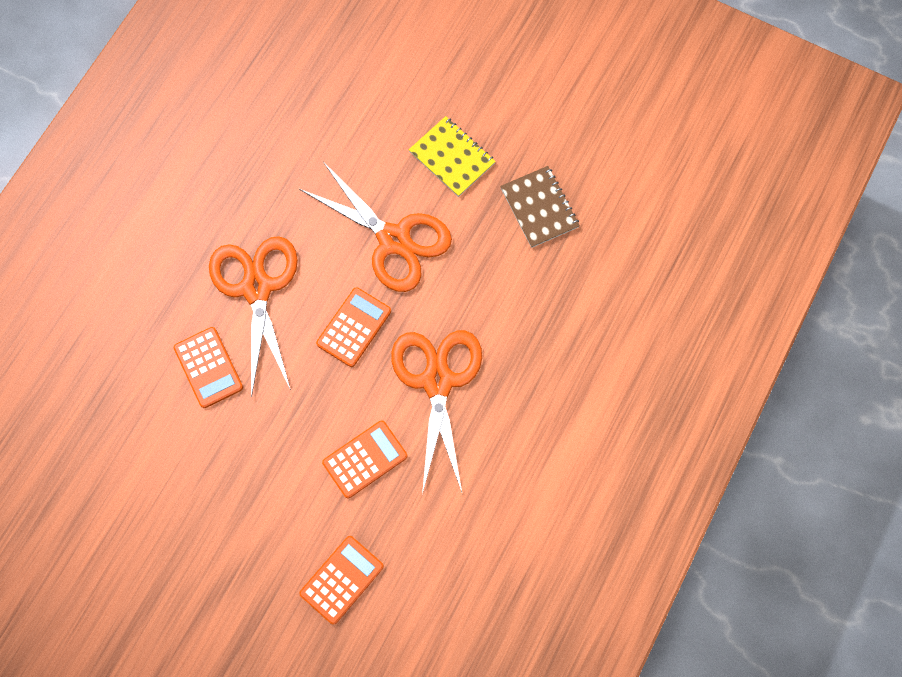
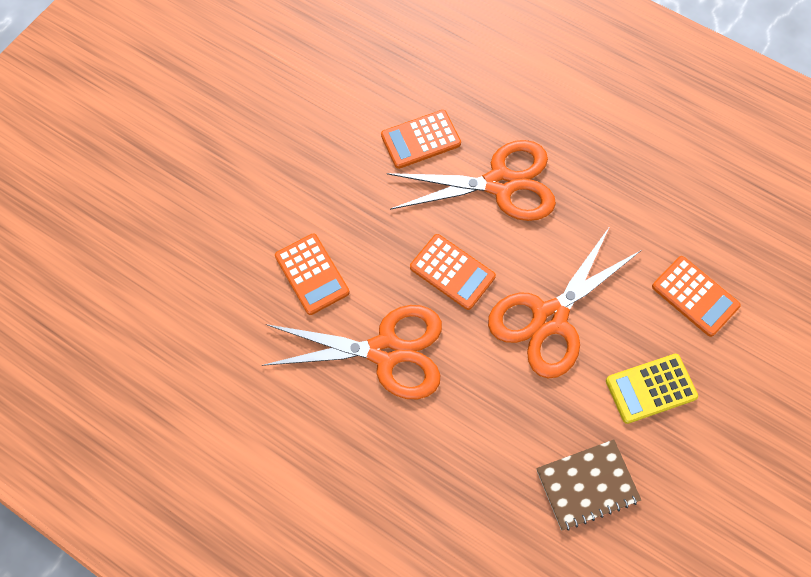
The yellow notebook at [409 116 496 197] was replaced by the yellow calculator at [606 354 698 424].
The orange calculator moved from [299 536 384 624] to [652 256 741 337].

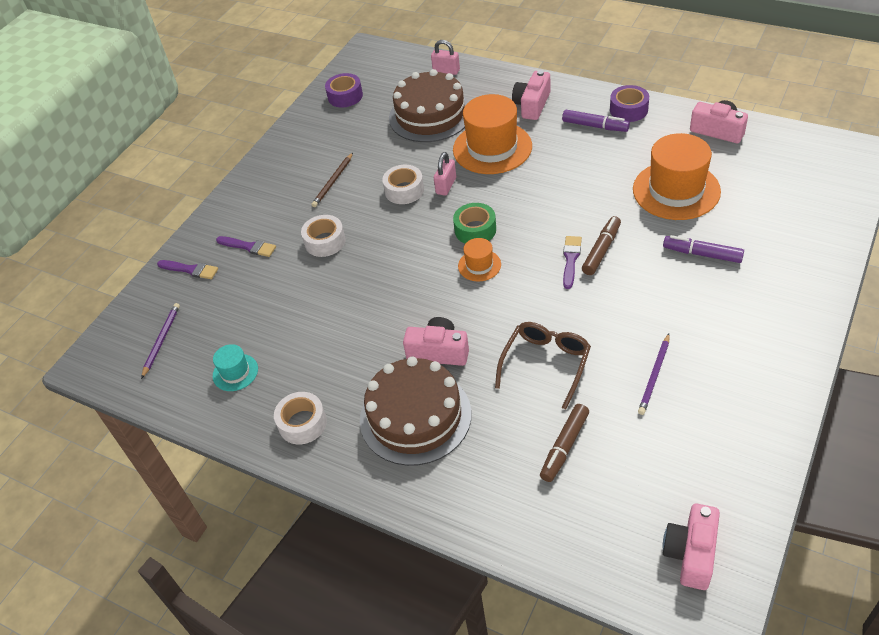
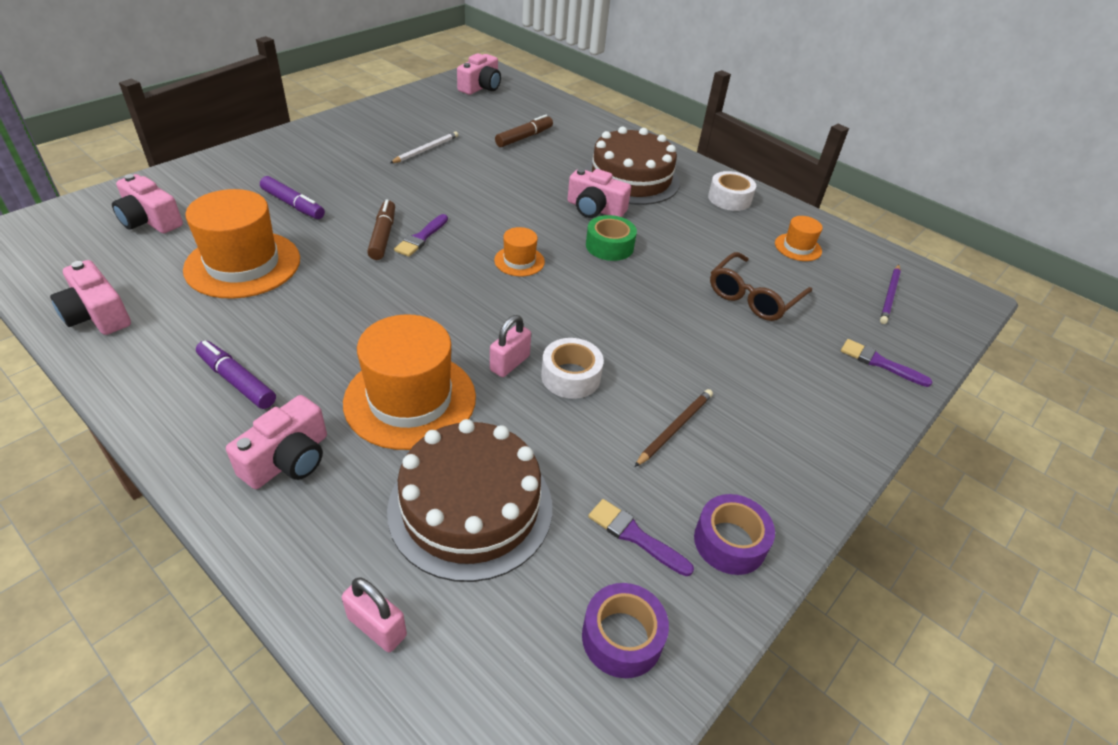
The pink camera at [112 174 183 233] appeared.
The brown marker at [582 216 621 275] turned 135 degrees clockwise.
The purple pencil at [638 334 670 415] became the white pencil at [390 131 458 163].
The green tape moved from [453 203 496 244] to [586 215 637 261].
The purple brush moved from [216 236 276 257] to [588 499 694 576].
The purple tape moved from [610 85 649 122] to [694 494 775 575].
The brown glasses moved from [495 322 591 410] to [710 252 812 321].
The turquoise hat at [213 344 258 391] became the orange hat at [775 216 823 261].
The white tape at [301 215 346 257] disappeared.

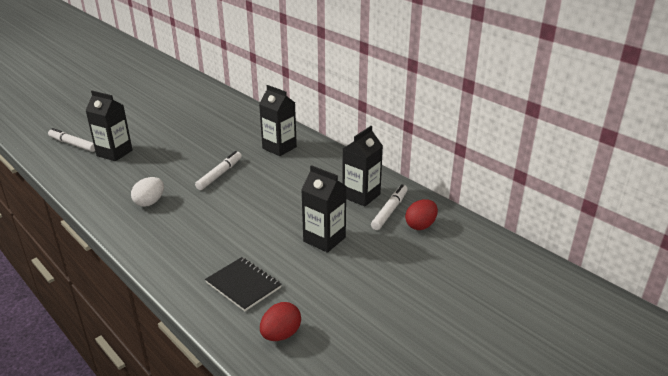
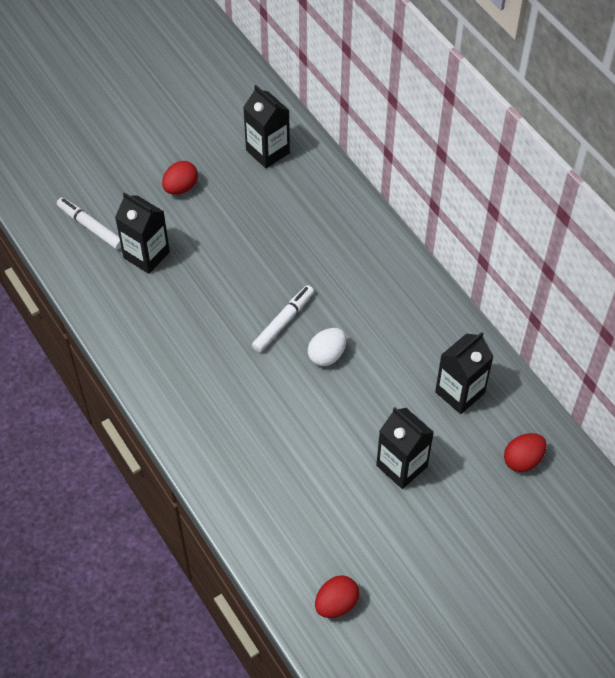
The red egg at [162 161 198 195] appeared.
The black carton moved from [259 85 297 156] to [243 85 290 168].
The white egg moved from [131 177 164 207] to [308 328 346 366].
The black notebook at [205 257 282 311] disappeared.
The white marker at [371 184 408 230] disappeared.

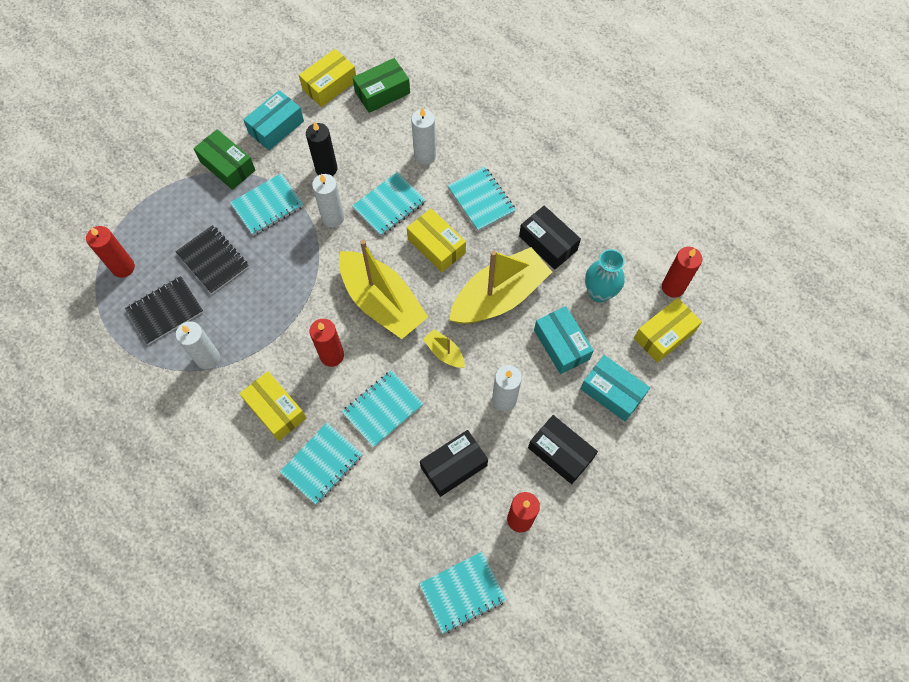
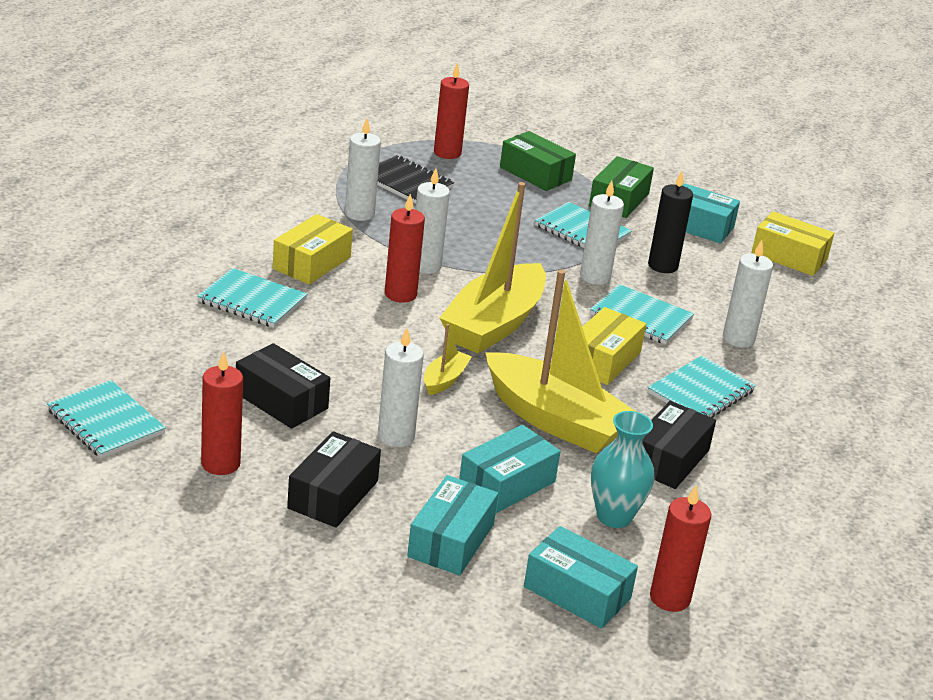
The white candle at [415 168 450 274] appeared.
The green box moved from [353 58 410 113] to [500 131 576 191].
The yellow box at [634 298 702 363] became the turquoise box at [524 526 638 629].
The black notebook at [175 225 249 294] disappeared.
The turquoise notebook at [342 370 423 448] disappeared.

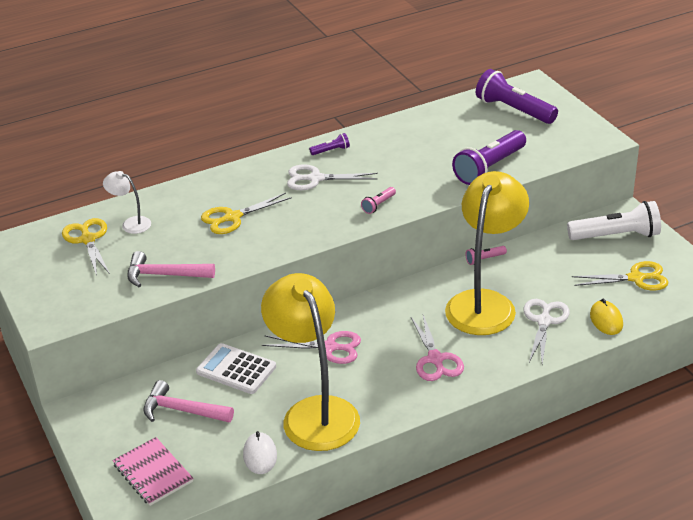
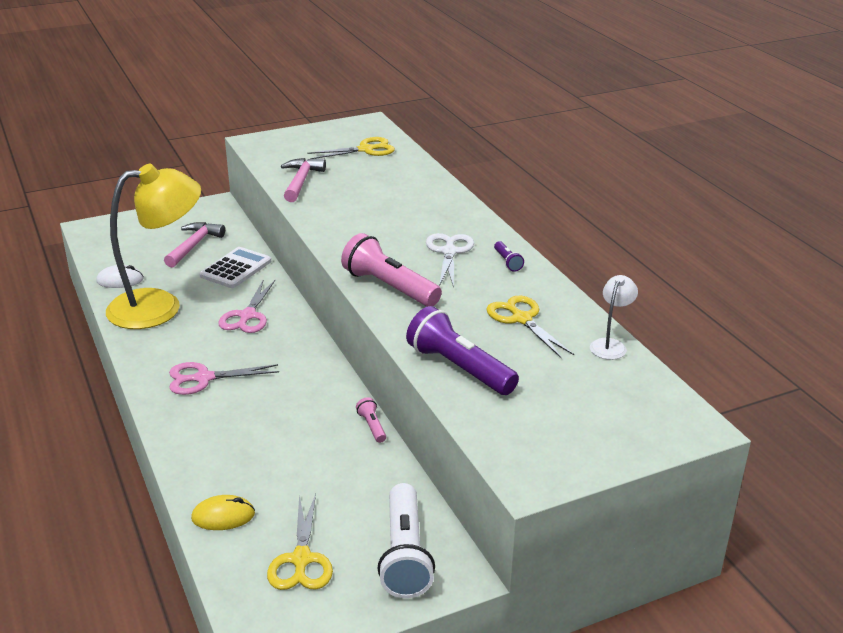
The pink flashlight at [361 187 396 214] changed to 2.21 times the size.
The yellow scissors moved from [201 193 292 234] to [486 295 574 358].
The white lamp moved from [103 171 151 234] to [590 275 638 360].
The pink notebook at [112 437 193 506] disappeared.
The yellow lamp at [445 171 529 335] disappeared.
The purple flashlight at [476 69 558 124] disappeared.
The white scissors at [523 299 570 364] disappeared.

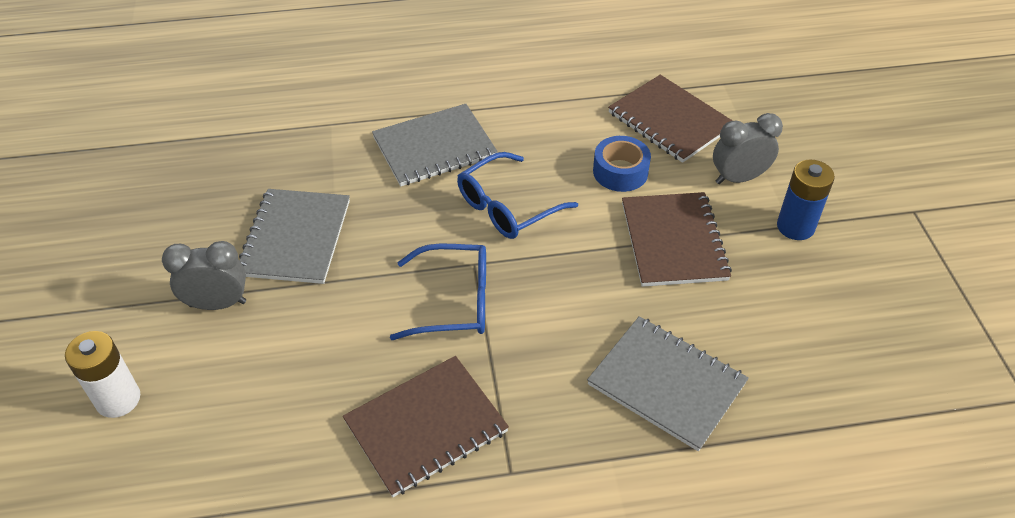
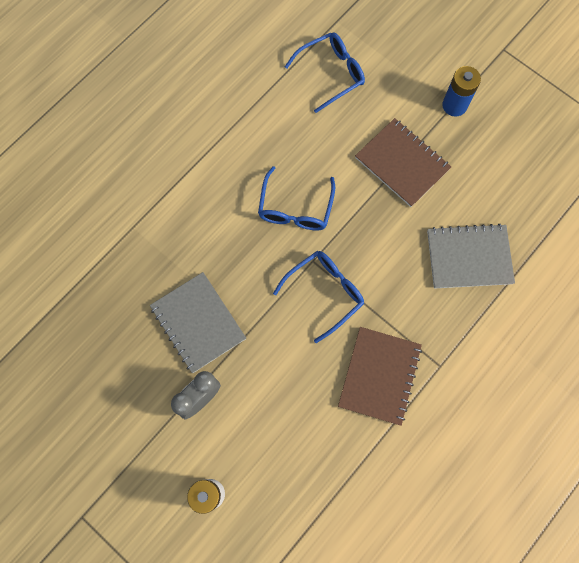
The brown notebook at [608 75 733 163] was replaced by the blue glasses at [285 32 365 113].
The grey notebook at [372 104 498 186] disappeared.
The blue tape at [593 136 651 192] disappeared.
The grey clock at [713 113 783 184] disappeared.

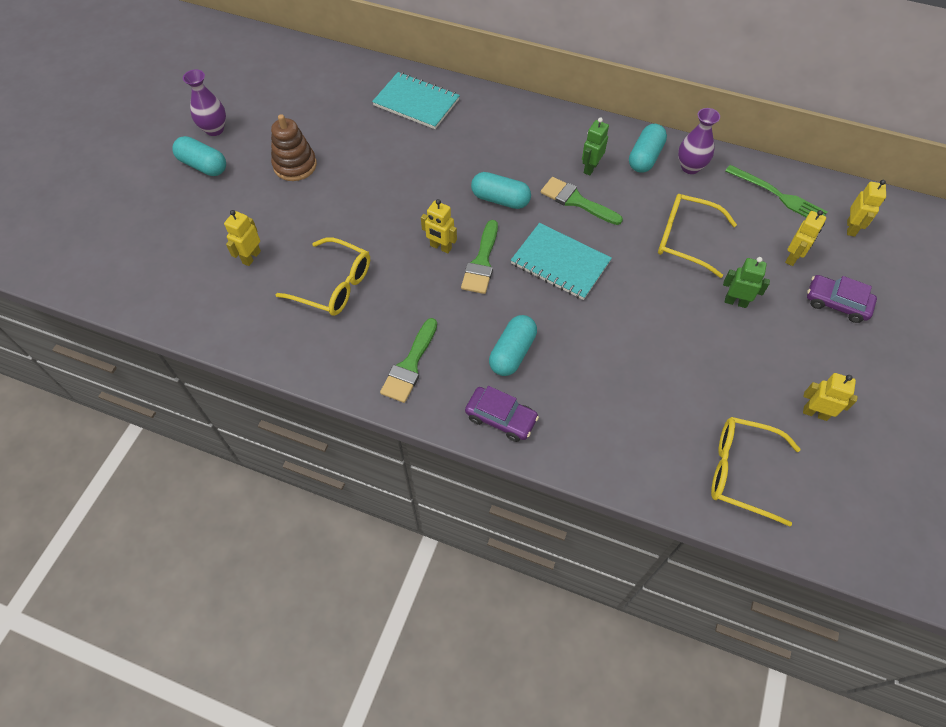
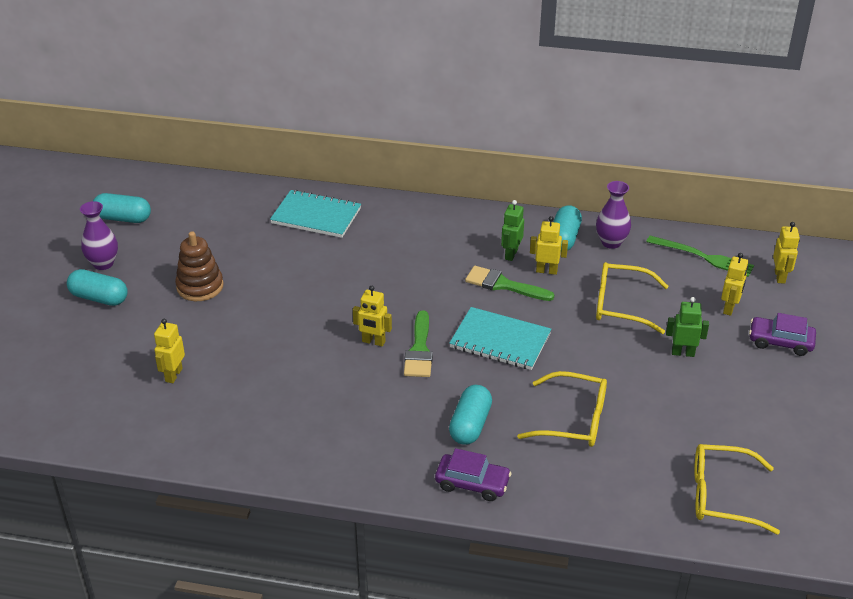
The turquoise capsule moved from [471 172 531 209] to [93 193 151 223].
The yellow glasses moved from [275 237 370 316] to [517 371 607 447].
The yellow robot moved from [803 373 858 421] to [530 216 568 275].
The green brush at [380 318 437 403] disappeared.

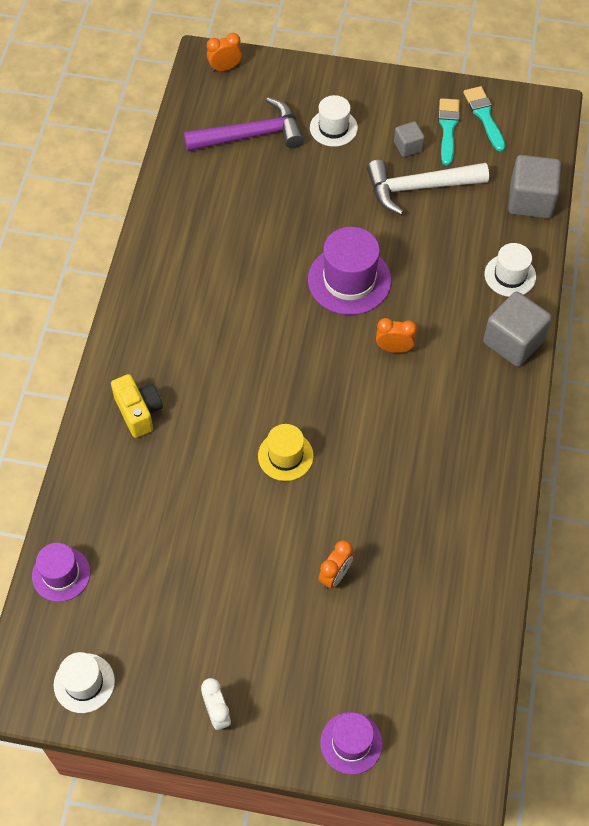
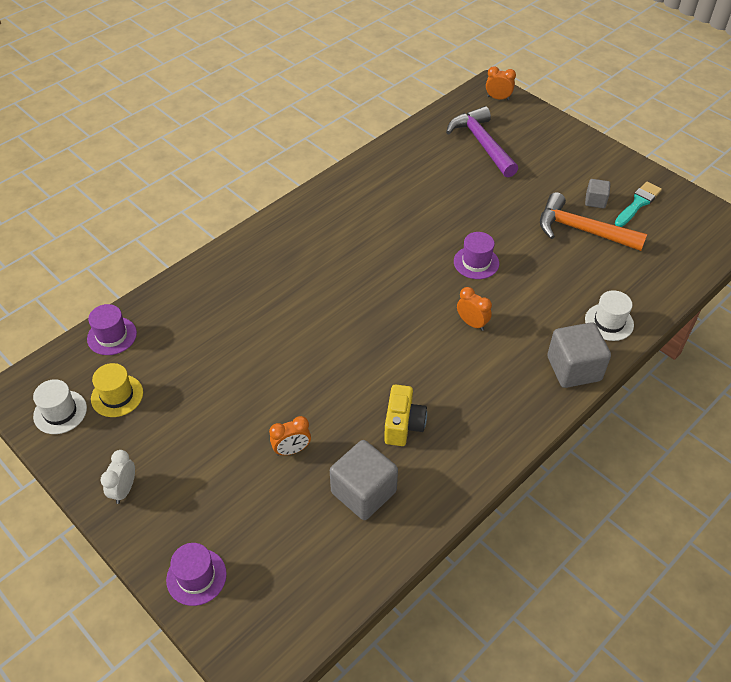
The yellow hat moved from [258 424 314 481] to [91 363 143 417].
The grey cube moved from [508 155 561 219] to [330 440 398 520].
The yellow camera moved from [111 374 163 438] to [384 384 427 446].
The purple hammer at [184 97 304 151] turned 135 degrees counterclockwise.
The purple hat at [308 227 391 315] changed to 0.62 times the size.
The white hammer at [367 160 489 215] became the orange hammer at [540 192 647 251].
The white hat at [310 95 358 147] disappeared.
The turquoise brush at [463 86 506 152] disappeared.

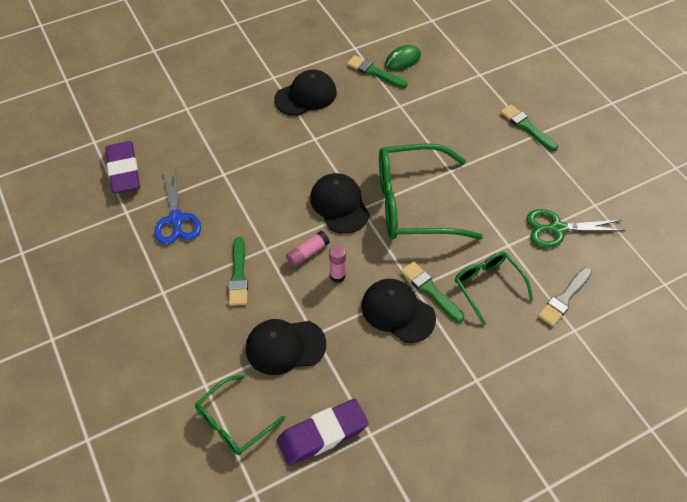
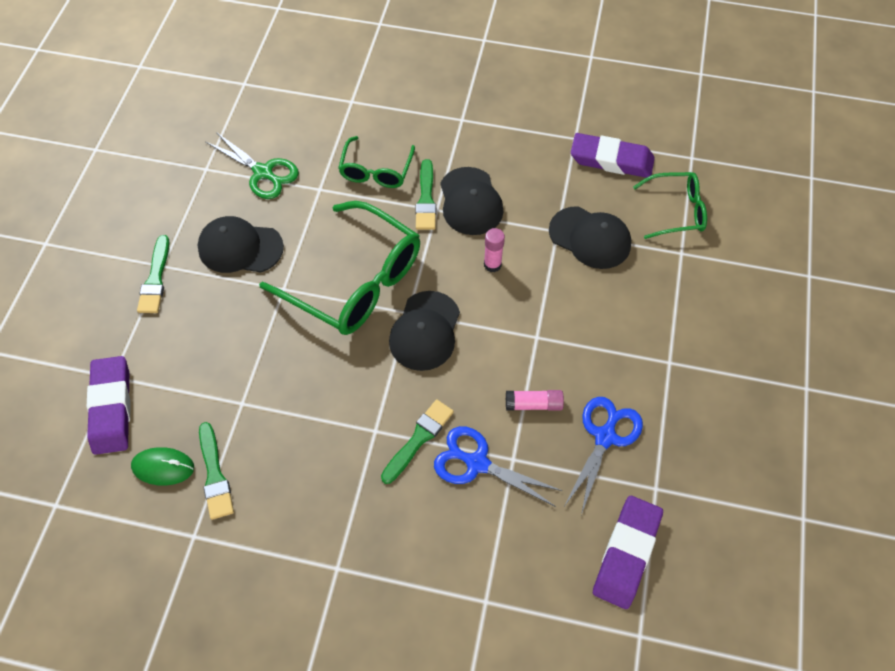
The purple eraser at [87 356 131 455] appeared.
The black cap moved from [274 70 337 116] to [198 216 284 273].
The green brush moved from [228 237 248 306] to [381 399 454 484].
The blue scissors at [434 426 562 507] appeared.
The pink glue stick moved from [286 231 330 267] to [506 390 564 411].
The grey brush at [538 267 592 326] disappeared.

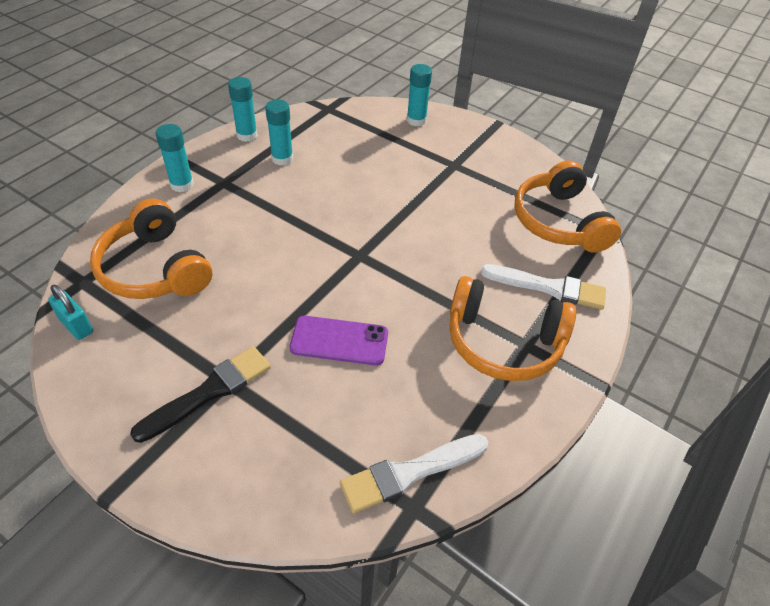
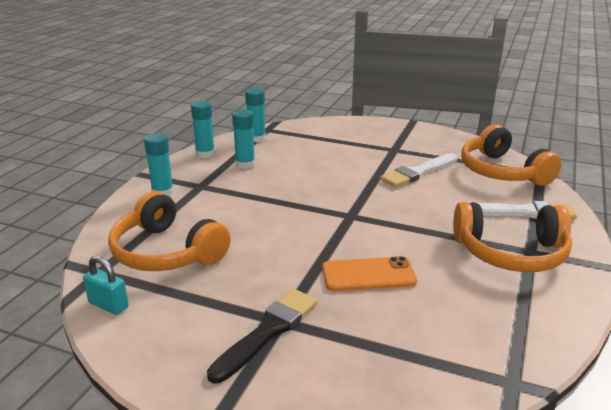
The turquoise glue stick moved from [407 64 432 126] to [245 88 266 142].
The purple phone at [289 316 388 366] became the orange phone at [322 256 417 291].
The white brush moved from [340 434 488 513] to [380 153 457 187].

